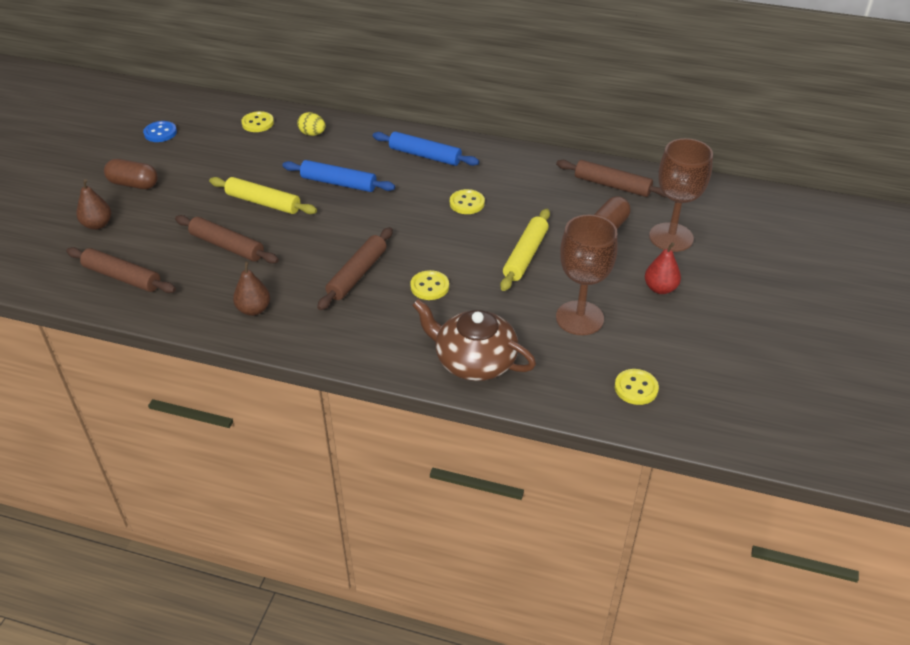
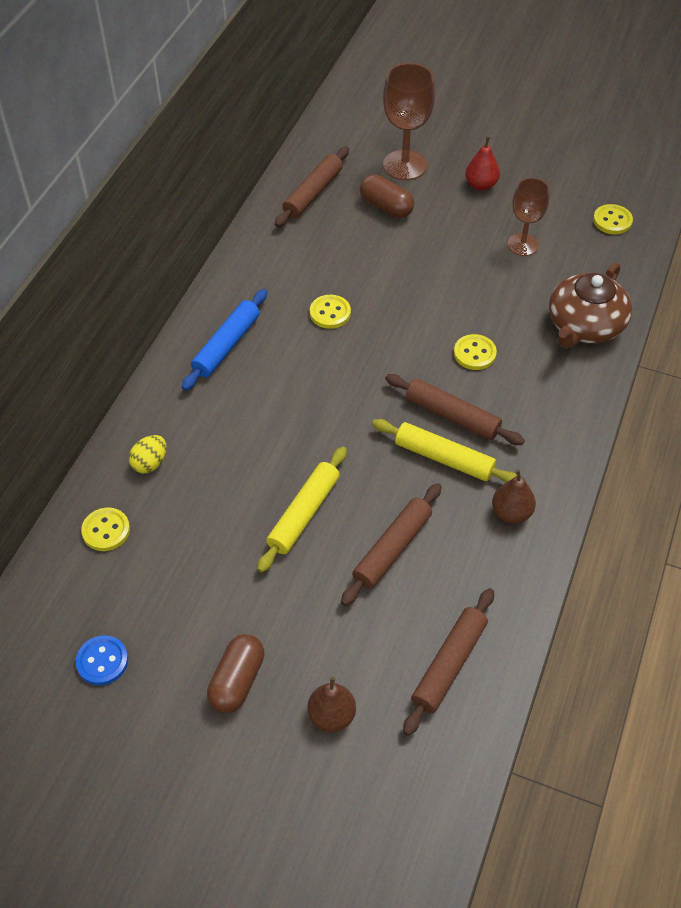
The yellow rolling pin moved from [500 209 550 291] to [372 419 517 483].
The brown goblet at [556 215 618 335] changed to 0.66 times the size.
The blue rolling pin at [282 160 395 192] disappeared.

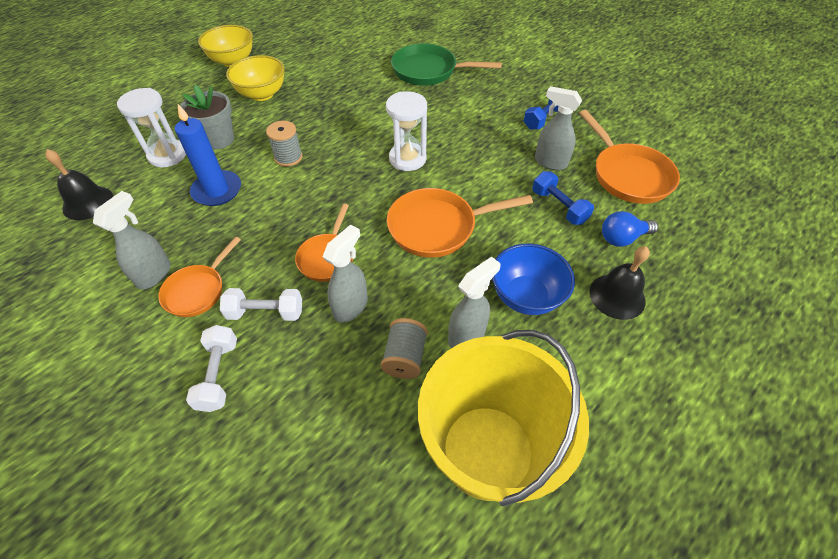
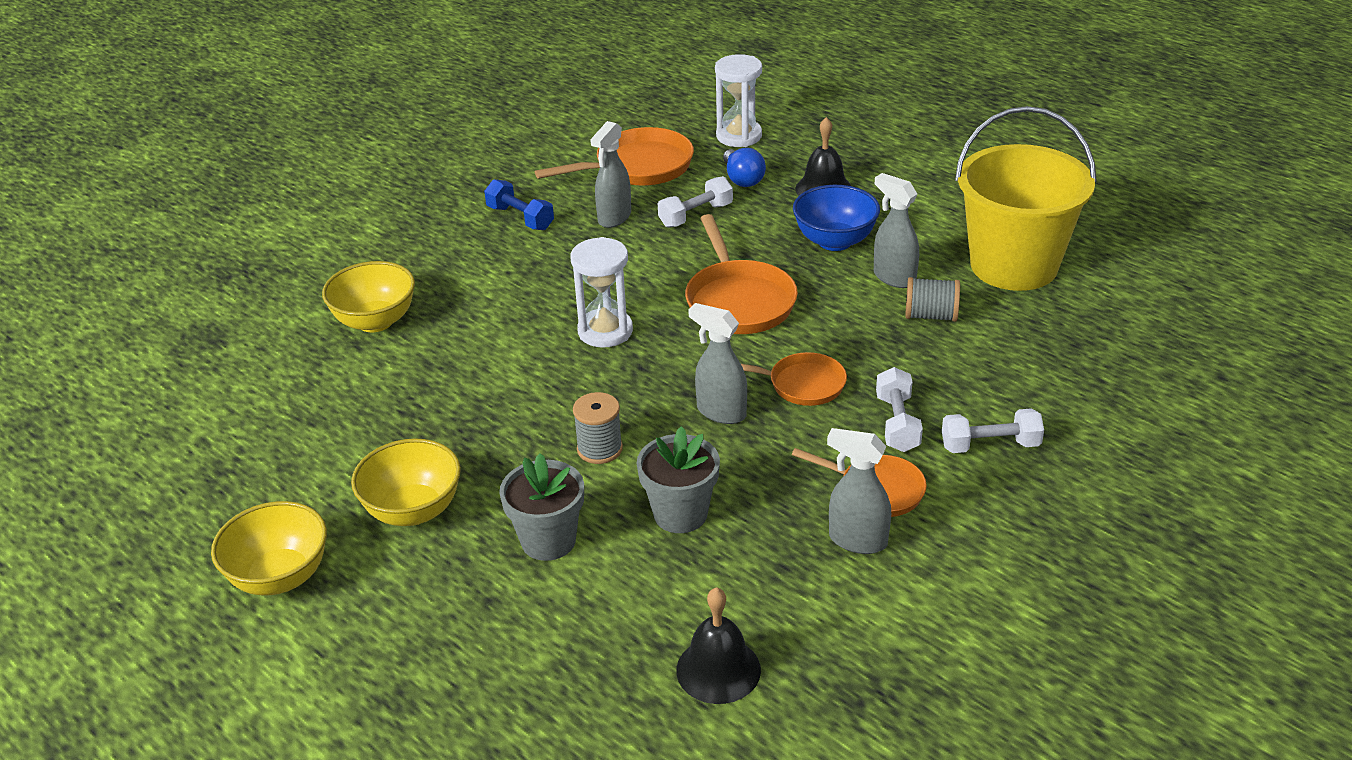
The green pan at [391 44 502 85] was replaced by the yellow bowl at [322 261 415 332].
The blue candle at [175 104 241 206] was replaced by the grey flower pot at [637 426 720 533].
The blue dumbbell at [532 171 594 225] became the white dumbbell at [658 176 733 228].
The grey spray bottle moved from [323 224 368 323] to [688 303 747 424].
The white hourglass moved from [117 88 186 167] to [715 54 762 147].

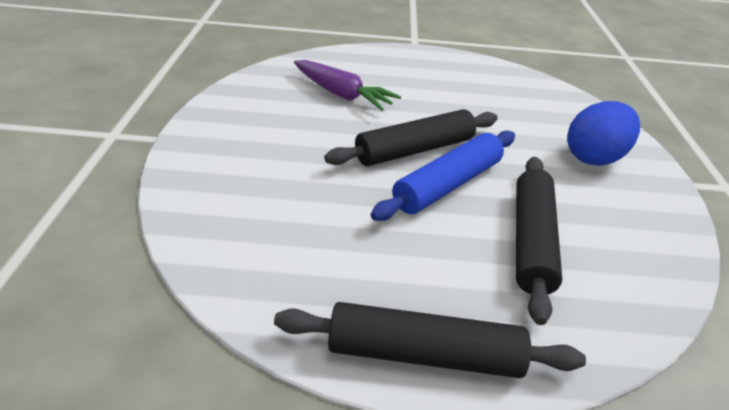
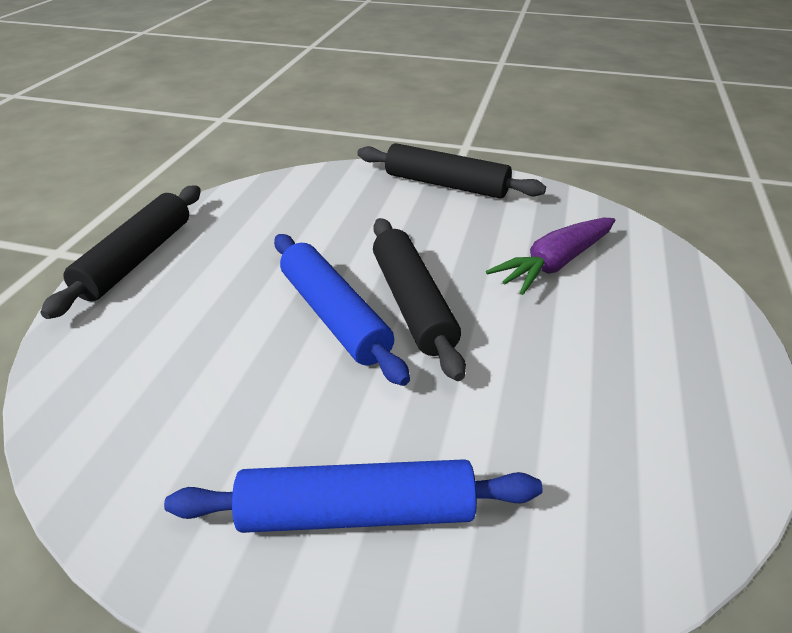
The blue egg at [567 101 640 166] was replaced by the blue rolling pin at [164 459 542 533].
The black rolling pin moved from [516 157 562 325] to [357 143 546 199].

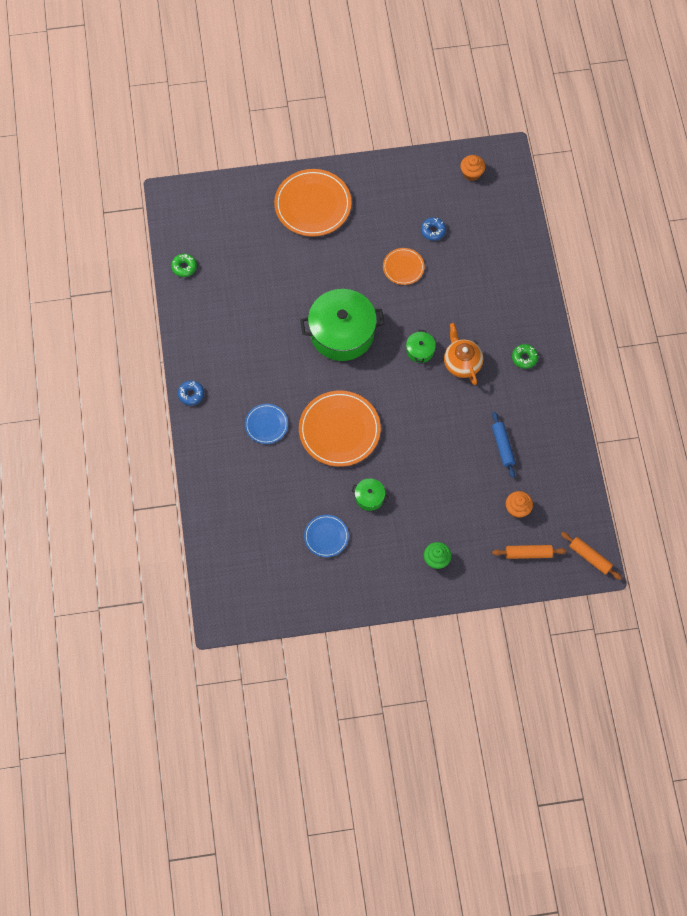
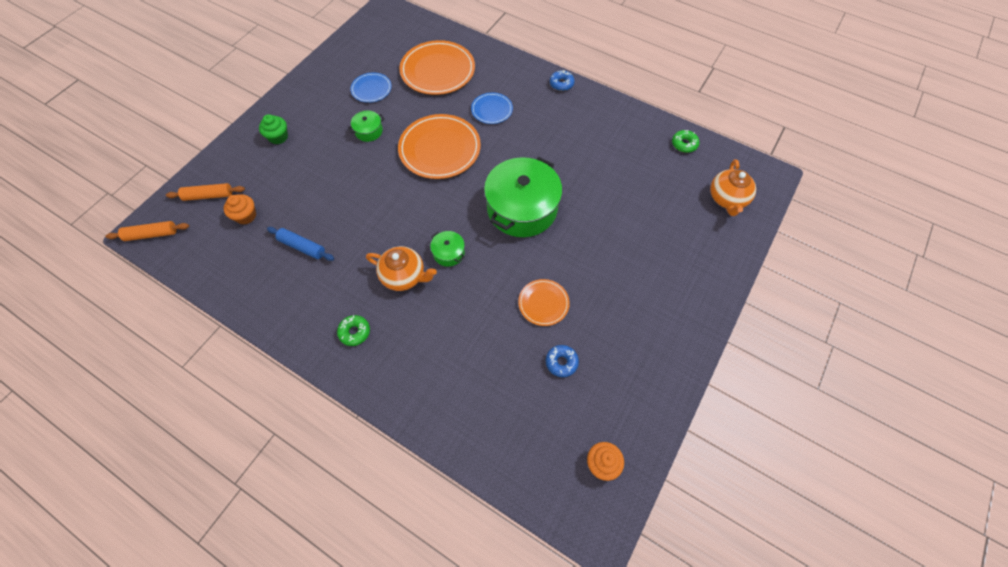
The orange rolling pin at [492 545 567 559] turned 45 degrees clockwise.
The orange plate moved from [274 169 351 237] to [399 40 475 95].
The orange teapot at [710 159 756 216] appeared.

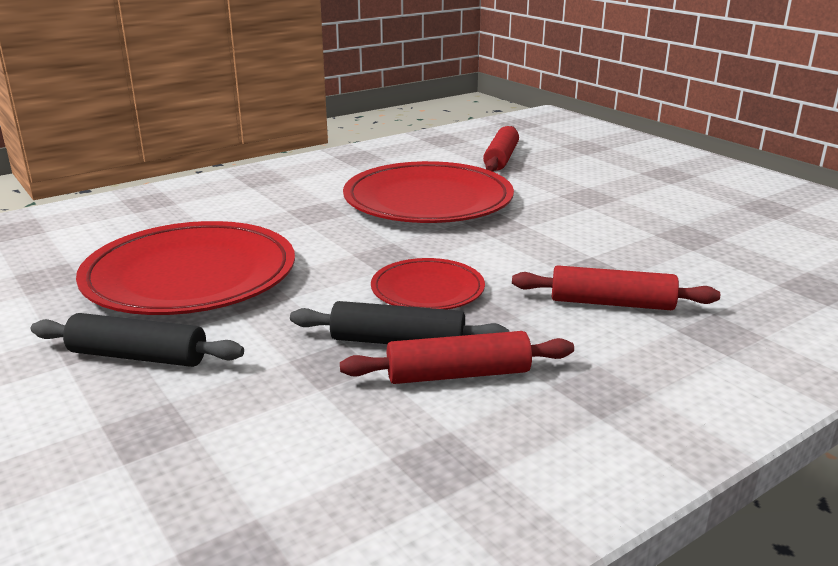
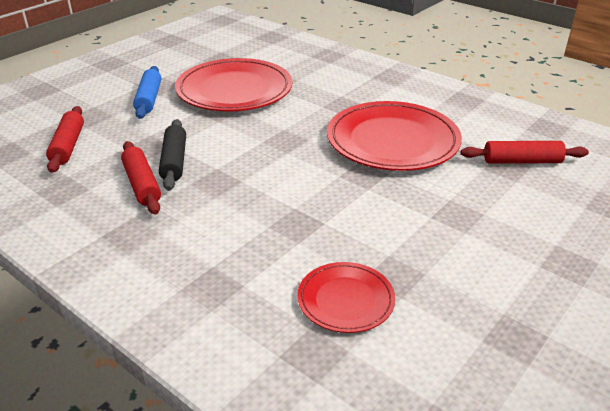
The red rolling pin moved from [512 265 720 310] to [46 106 84 173].
The black rolling pin at [31 313 244 367] became the blue rolling pin at [133 66 161 119].
The red plate moved from [371 258 485 310] to [297 262 395 333].

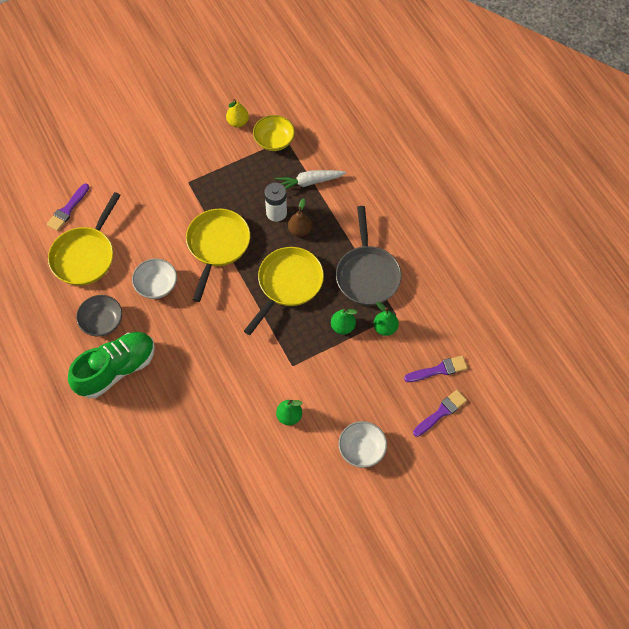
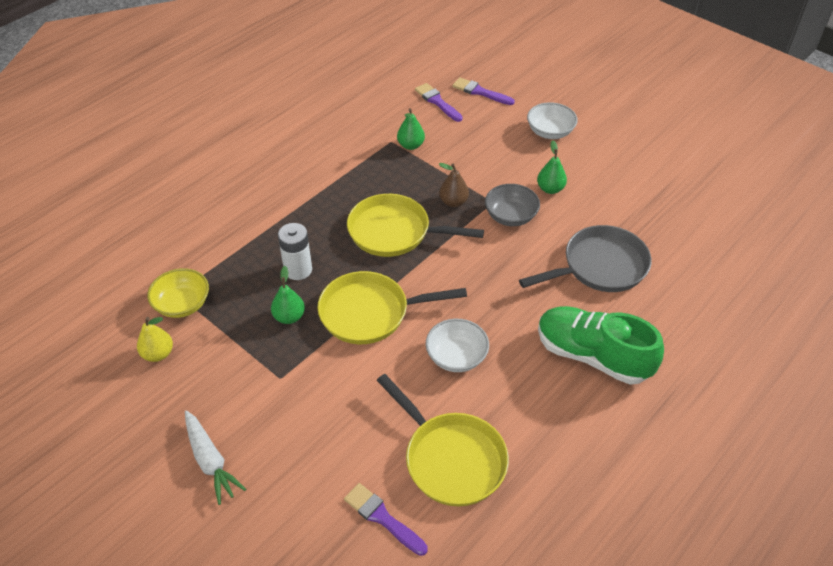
The white carrot moved from [275 170 346 189] to [185 410 246 505].
The green pear moved from [331 308 357 335] to [271 266 305 324].
The purple brush at [47 184 89 231] turned 150 degrees counterclockwise.
The yellow pan at [48 192 121 286] turned 45 degrees clockwise.
The brown pear moved from [288 198 312 237] to [439 163 469 207].
The grey bowl moved from [76 295 122 337] to [485 184 540 226].
The grey pan moved from [336 206 401 306] to [519 225 652 292].

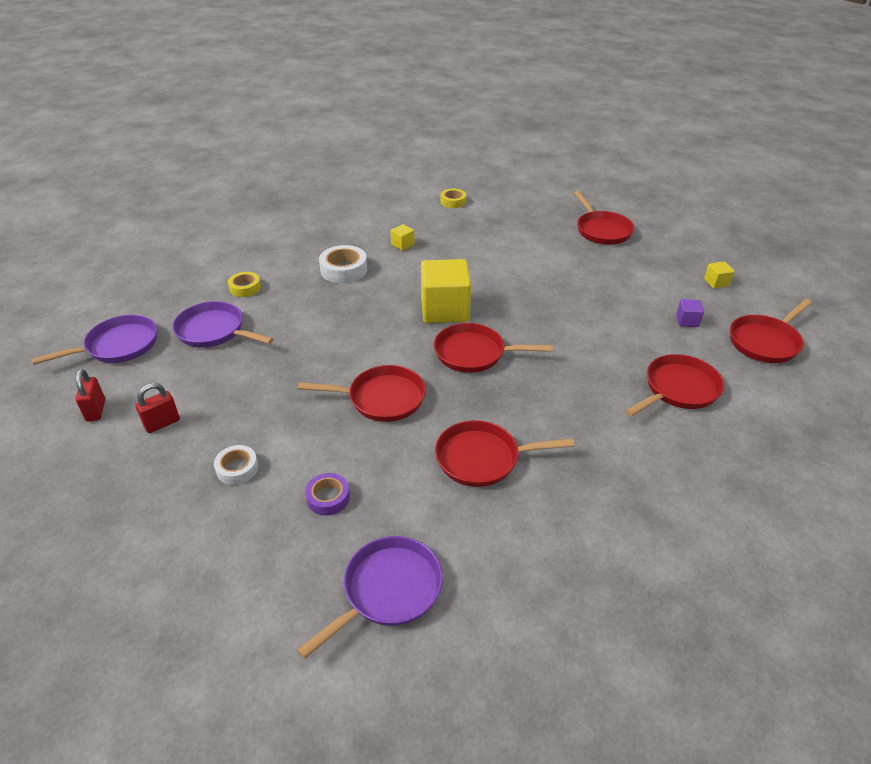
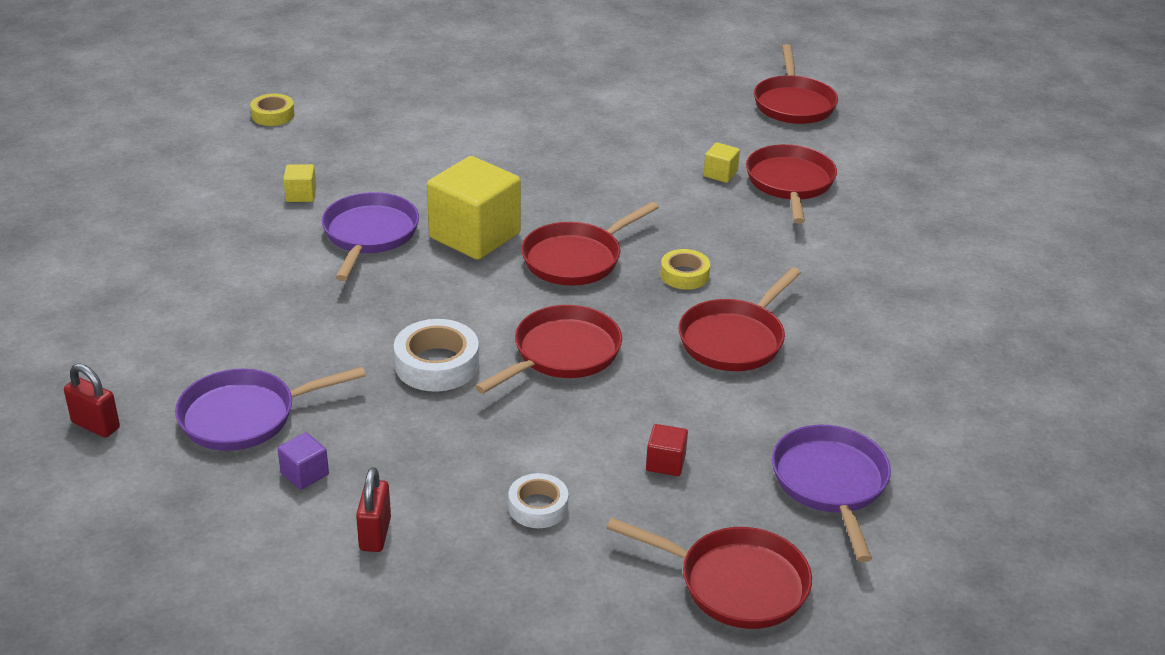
The red padlock moved from [76 369 105 422] to [64 363 120 438].
The purple cube moved from [676 299 704 327] to [278 432 329 490].
The purple pan moved from [31 315 157 365] to [322 192 419 281].
The white tape moved from [319 245 367 283] to [394 319 479 392].
The red pan moved from [574 191 635 245] to [606 518 812 629].
The purple tape at [305 473 350 516] was replaced by the red cube at [646 424 688 476].
The yellow tape moved from [228 272 261 297] to [660 249 710 290].
The yellow cube moved from [704 261 734 288] to [703 142 740 183].

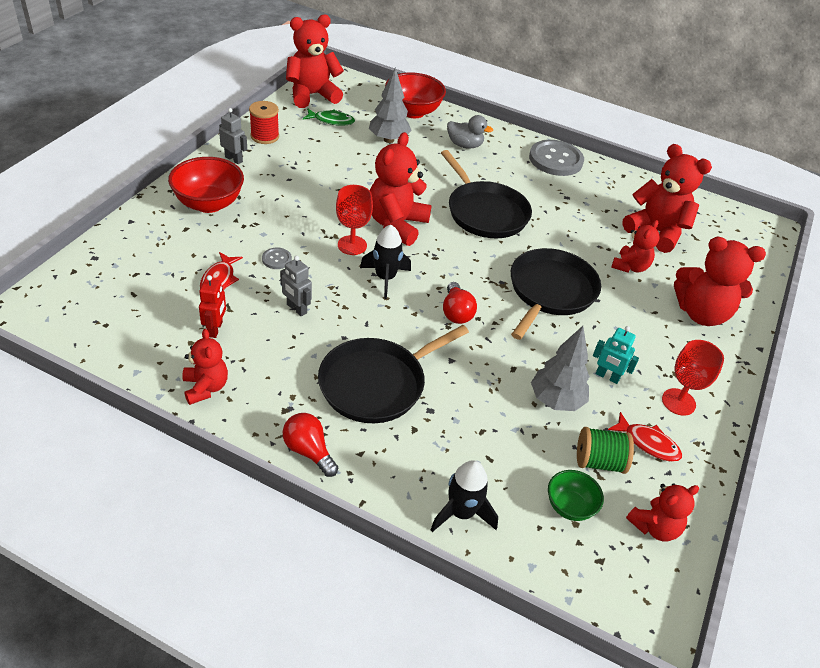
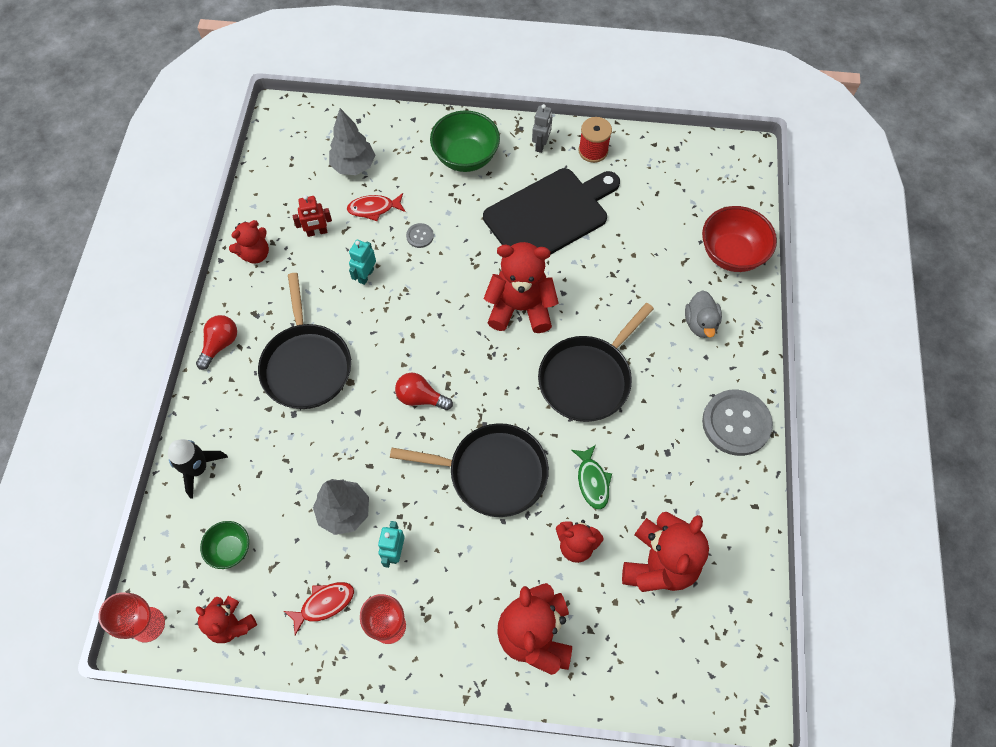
The red goblet moved from [336 185 373 255] to [98 592 165 642].
The black pan at [318 325 469 423] turned 135 degrees counterclockwise.
The red fish at [608 412 682 462] turned 135 degrees counterclockwise.
The grey tree moved from [369 67 412 143] to [329 108 375 175].
The grey robot at [280 256 312 316] became the turquoise robot at [349 240 376 285].
The red light bulb at [443 282 477 324] turned 45 degrees clockwise.
The red bowl at [168 157 244 213] became the green bowl at [430 110 500 172].
The black cutting board at [483 168 620 255] appeared.
The green fish moved from [303 108 355 126] to [572 445 612 510].
The red teddy bear at [286 14 344 108] disappeared.
The black rocket at [360 225 411 299] disappeared.
The green spool at [577 427 634 474] disappeared.

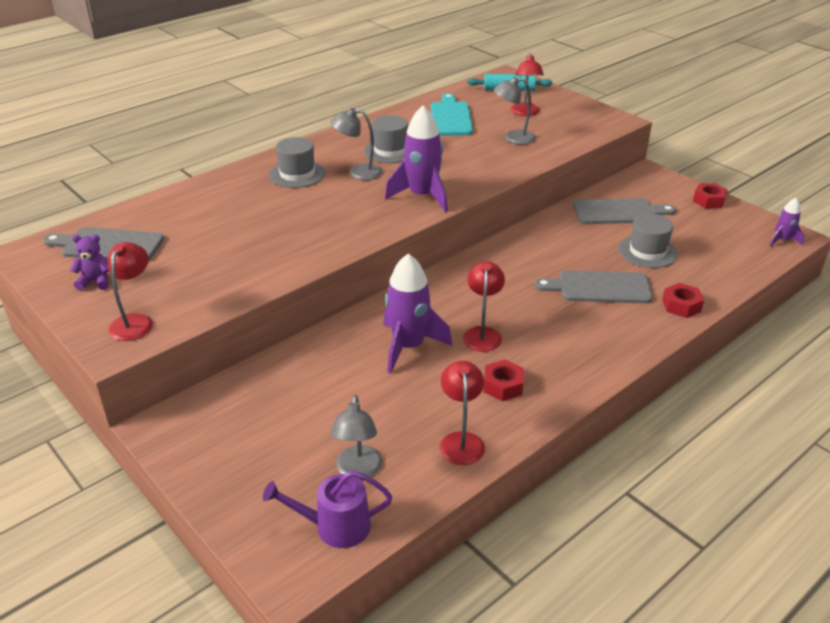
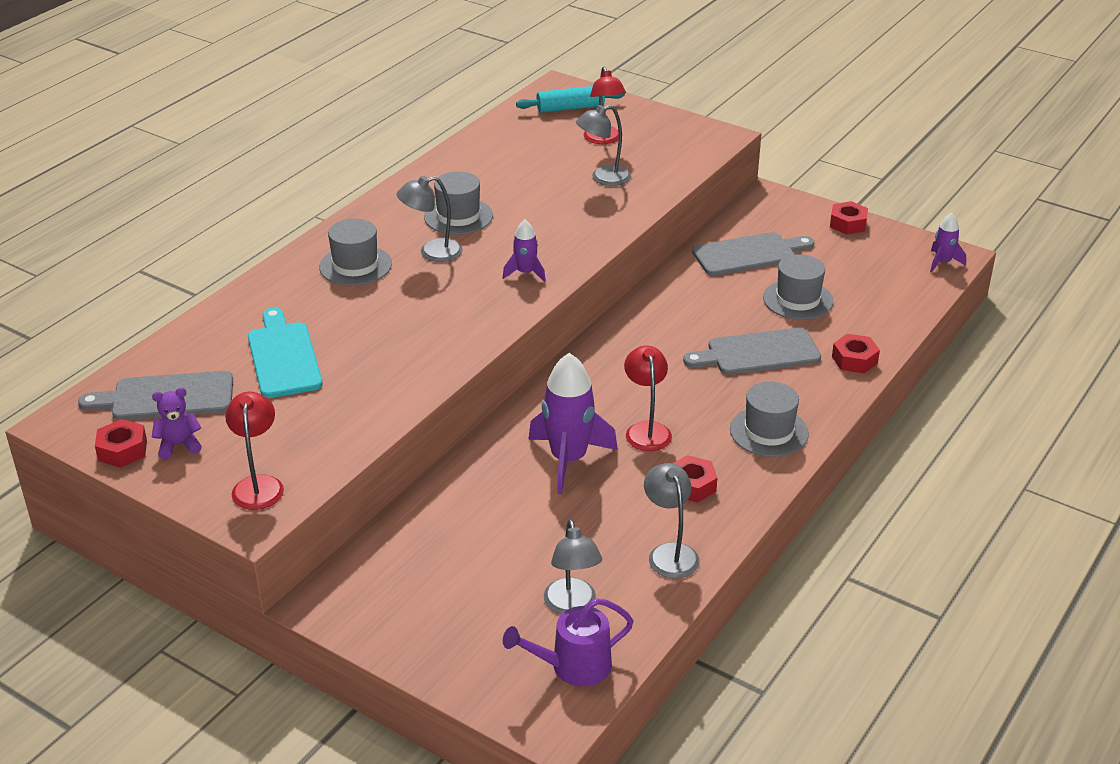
The red nut at [95 419 147 467] appeared.
The turquoise cutting board moved from [431 93 473 136] to [248 307 323 398].
The purple rocket at [385 105 448 212] changed to 0.52 times the size.
The red lamp at [439 361 485 465] became the grey lamp at [644 463 700 579].
The grey hat at [730 381 809 457] appeared.

